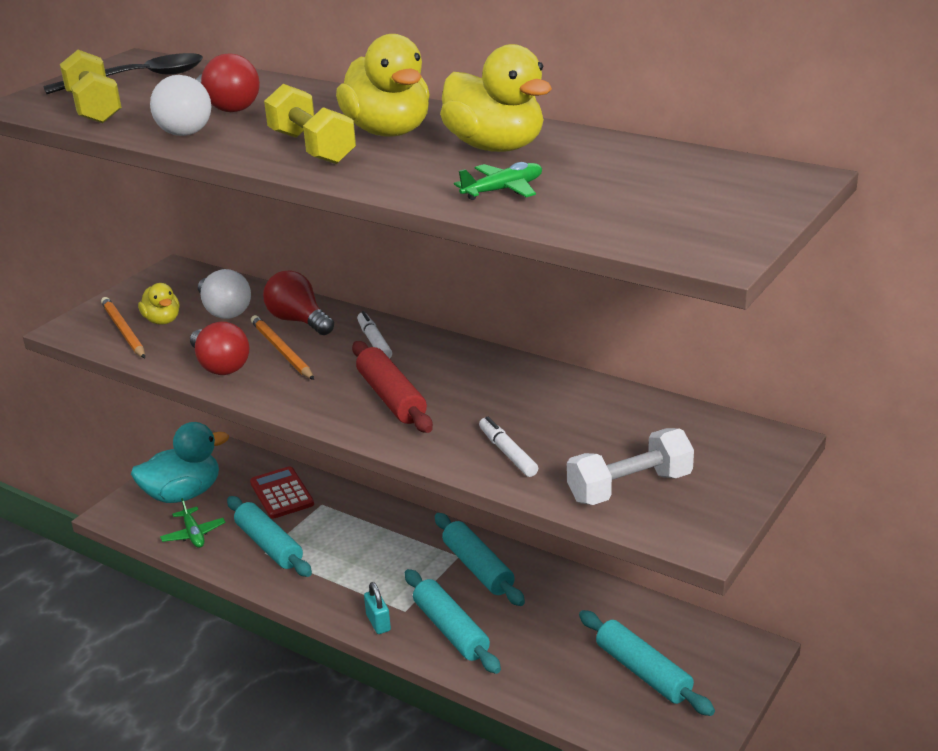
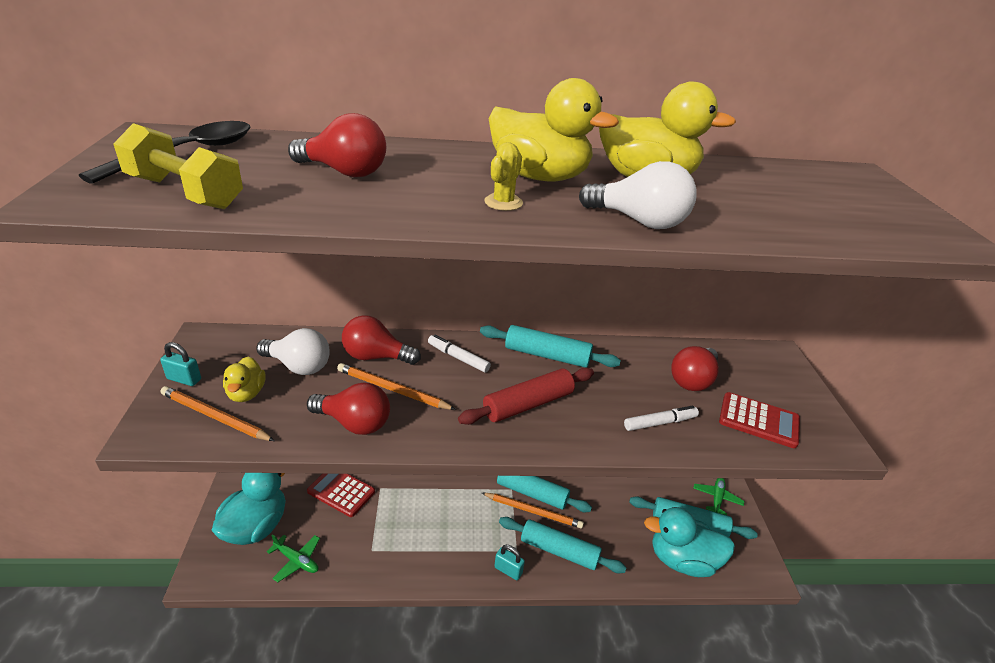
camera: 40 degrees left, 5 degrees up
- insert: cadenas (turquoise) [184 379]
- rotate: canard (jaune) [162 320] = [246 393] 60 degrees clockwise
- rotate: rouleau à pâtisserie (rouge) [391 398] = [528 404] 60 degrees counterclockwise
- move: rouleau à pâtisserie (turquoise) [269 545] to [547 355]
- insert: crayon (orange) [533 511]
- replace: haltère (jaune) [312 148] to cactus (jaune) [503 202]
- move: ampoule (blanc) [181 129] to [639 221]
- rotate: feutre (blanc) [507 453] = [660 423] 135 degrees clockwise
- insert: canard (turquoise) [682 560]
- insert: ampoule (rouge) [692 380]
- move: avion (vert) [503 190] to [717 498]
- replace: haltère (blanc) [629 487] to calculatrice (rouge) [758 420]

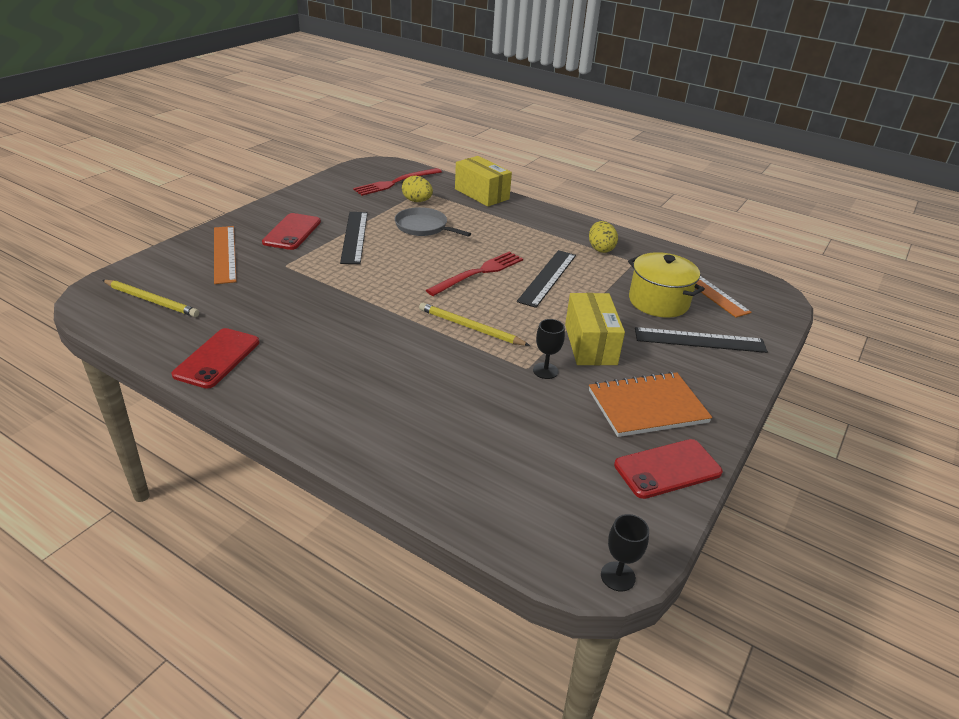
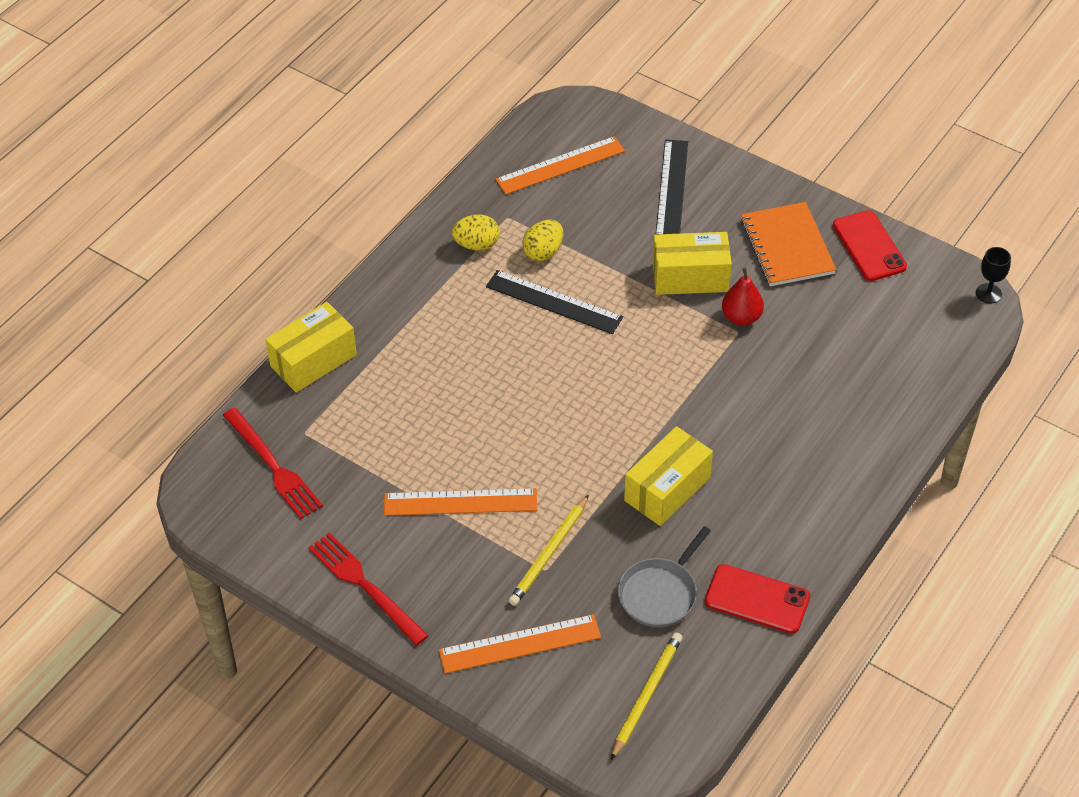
camera: 85 degrees left, 15 degrees up
- move: fourchette (rouge) [478 273] to [365 586]
- recolor: règle (noir) [354 237] to règle (orange) [460 502]
- move: crayon (jaune) [470 327] to [549 553]
- move: œuf (jaune) [417 201] to [543 252]
- move: poêle (gris) [423 227] to [660 593]
- insert: boîte (jaune) [667 489]
- replace: verre à pied (noir) [545 371] to poire (rouge) [741 317]
- delete: téléphone (rouge) [292 232]
- delete: marmite (jaune) [658 302]

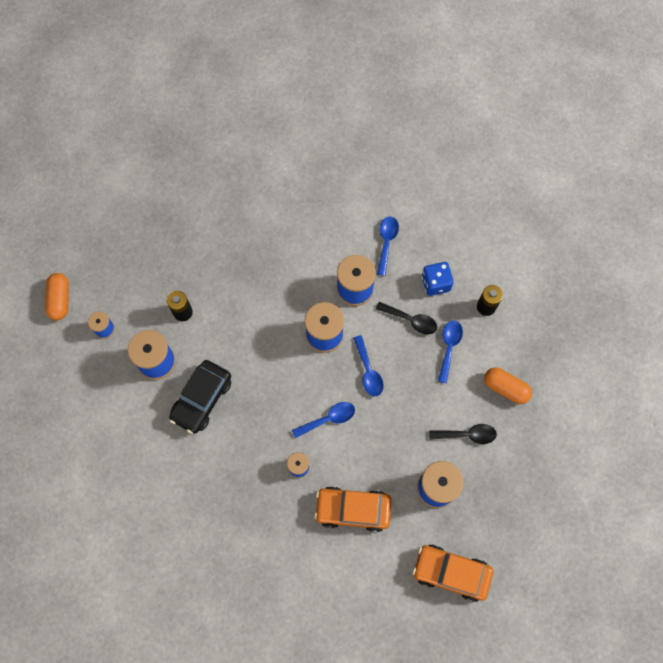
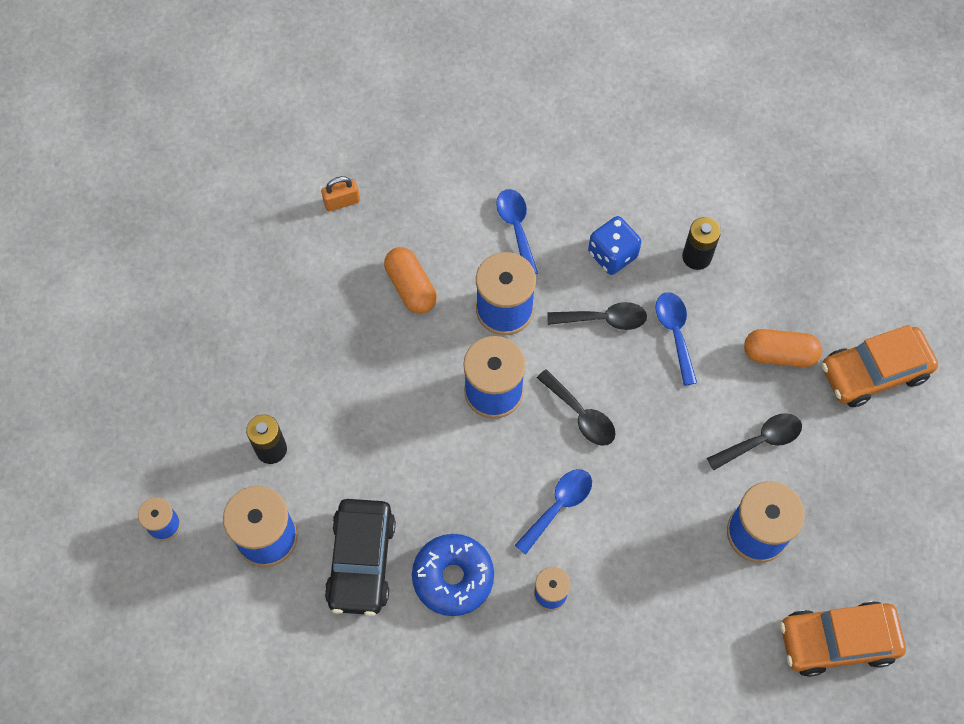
camera: 25 degrees left, 5 degrees down
- insert: cadenas (orange) [342 202]
- move: gélule (orange) [60 300] to [411 287]
- insert: beignet (bleu) [453 577]
- recolor: cuillère (bleu) [368 371] to cuillère (noir) [580 415]
- move: voiture (orange) [353 510] to [874 372]

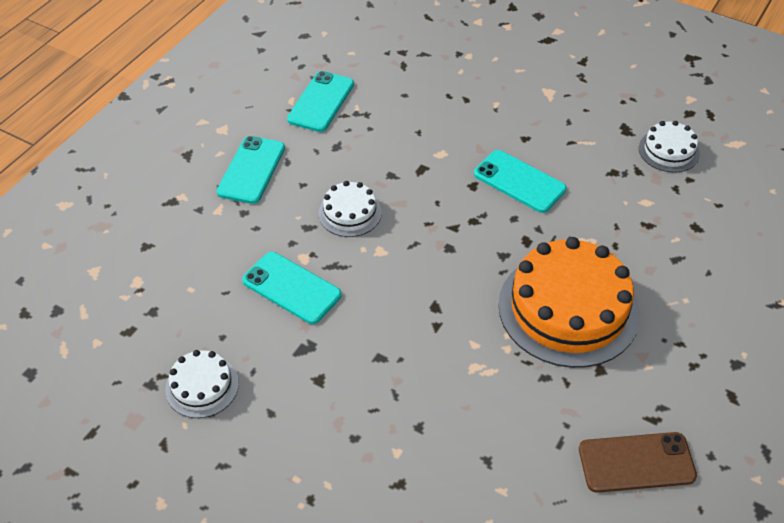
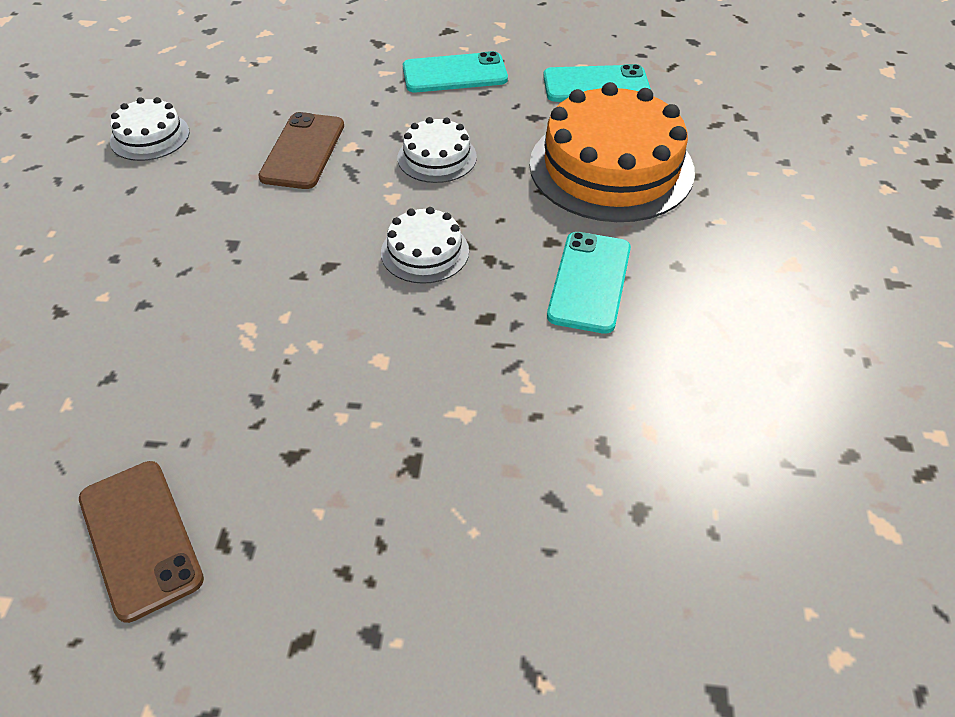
camera: 65 degrees right, 0 degrees up
- recolor: téléphone (turquoise) [291 288] to téléphone (marron) [303 151]
- move: gâteau (blanc) [669 151] to [425 252]
- move: gâteau (orange) [568 309] to [611 167]

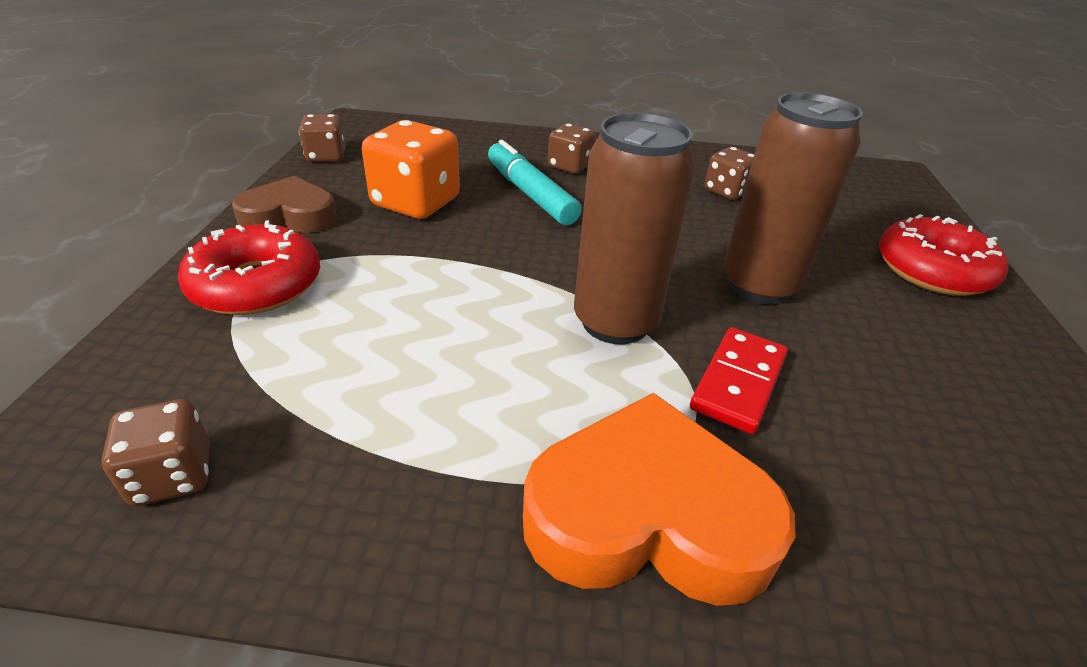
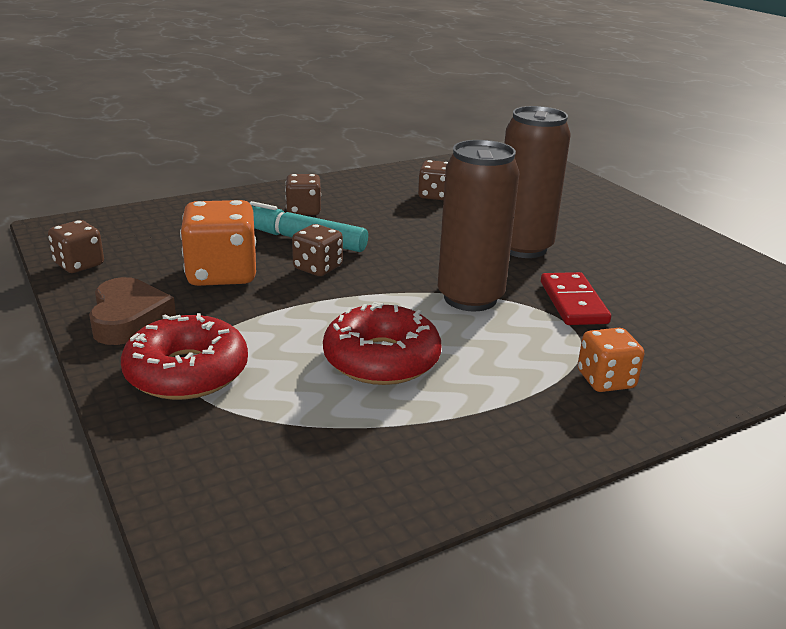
camera: 35 degrees left, 10 degrees down
- rotate: cœur (marron) [290 216] = [129 319] 120 degrees clockwise
- move: dé (marron) [173 475] to [317 268]
- move: beignet (rouge) [932 270] to [381 359]
- replace: cœur (orange) [647 516] to dé (orange) [605 380]

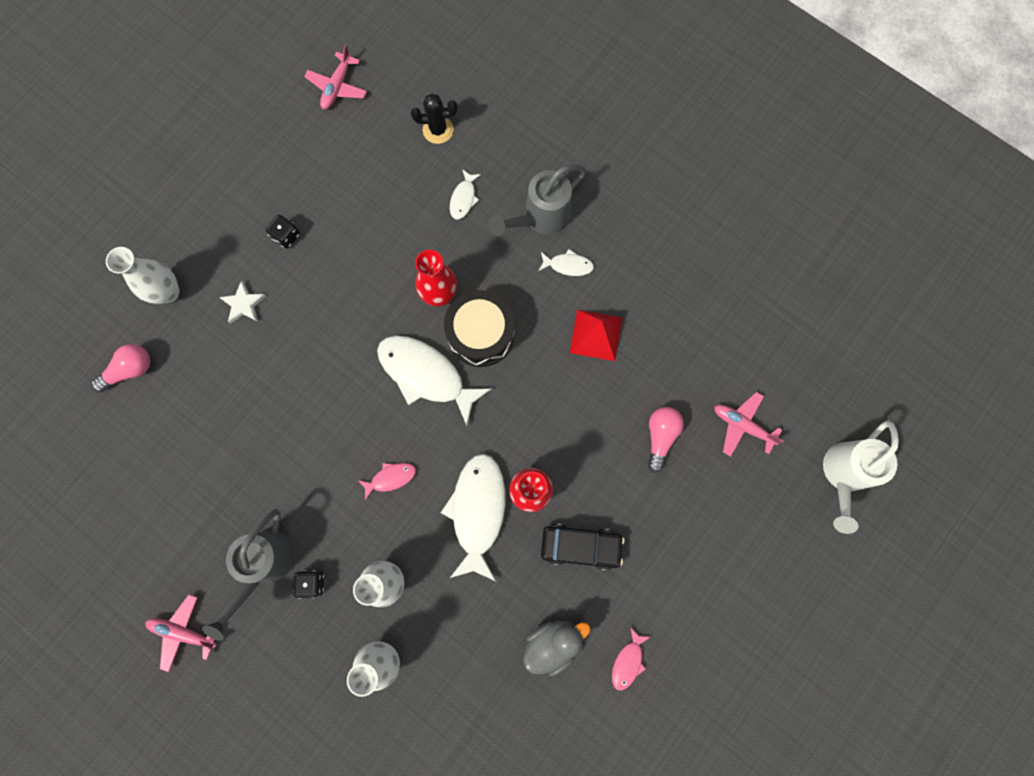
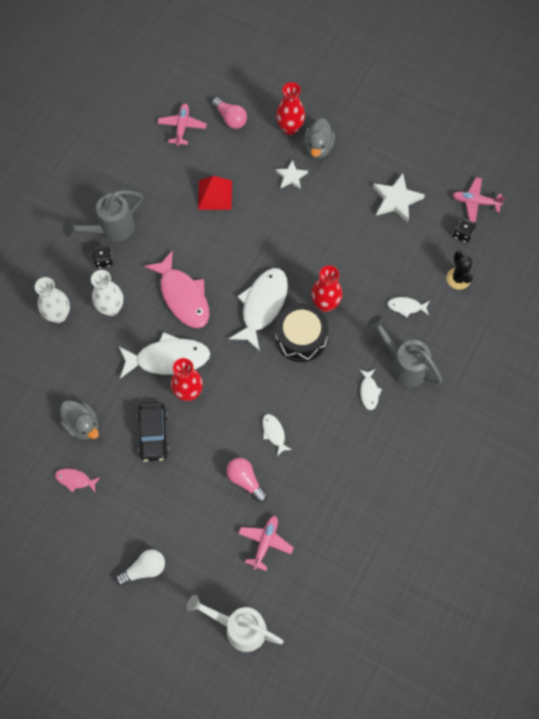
camera: 80 degrees right, 10 degrees down
- rotate: arrosoir (gris) [265 565] = [111 229] 45 degrees counterclockwise
- insert: ampoule (blanc) [144 569]
- resize: poisson (rose) [390 478] = [183 296] x2.13
- move: avion (rose) [183 632] to [182 127]
- move: pyramide (rouge) [595 335] to [215 194]
- rotate: ampoule (rose) [660 436] = [245 480] 135 degrees counterclockwise
- insert: poisson (blanc) [274 433]
- recolor: vase (blanc) [168 292] to vase (rouge) [290 128]
- insert: canard (gris) [318 147]
- insert: étoile (blanc) [396 200]
- move: dé (noir) [286 236] to [462 234]

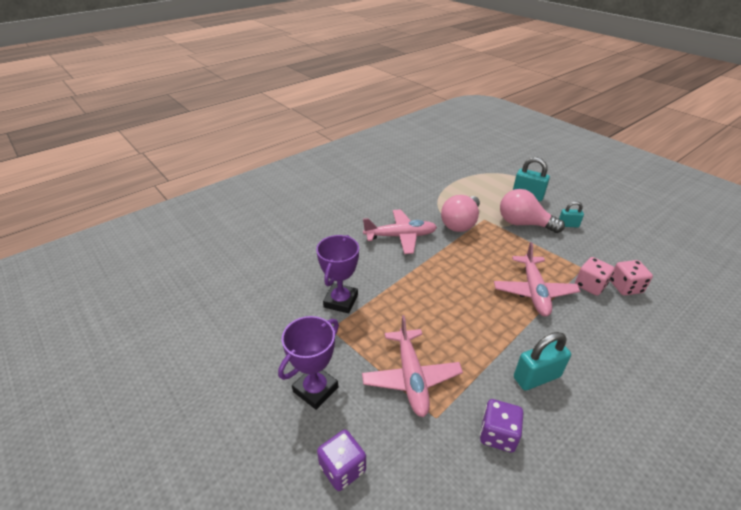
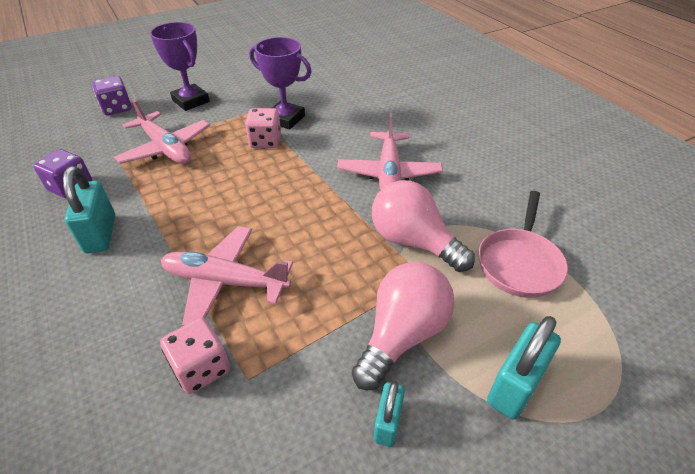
camera: 100 degrees right, 5 degrees up
- rotate: avion (rose) [411 377] = [166 148] 135 degrees counterclockwise
- move: dé (rose) [625 287] to [265 141]
- insert: poêle (rose) [519 263]

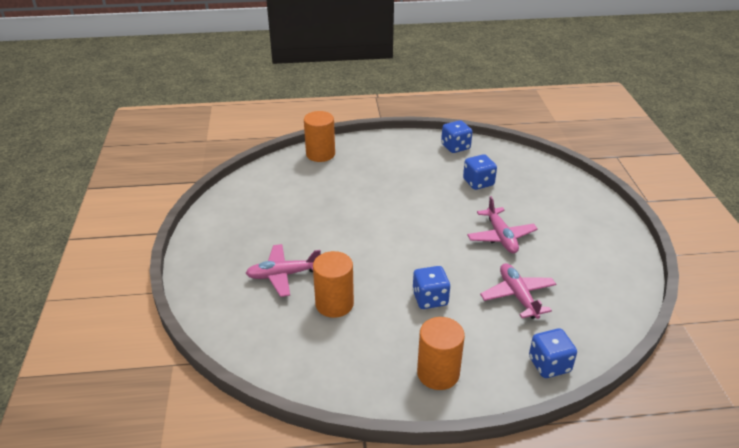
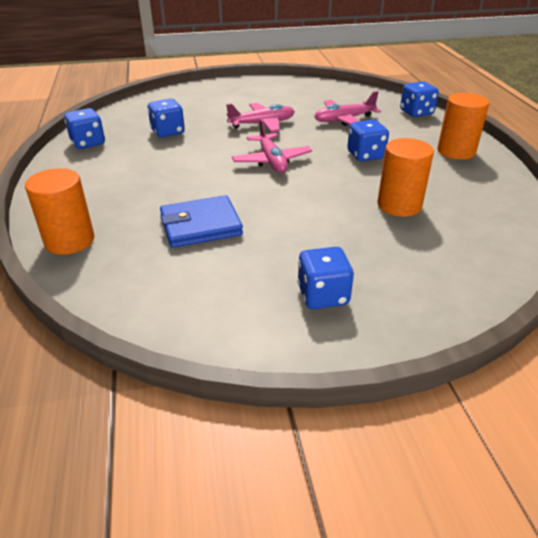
camera: 95 degrees left, 0 degrees up
- insert: portefeuille (bleu) [200 225]
- move: avion (rose) [283 275] to [271 161]
- insert: dé (bleu) [323 295]

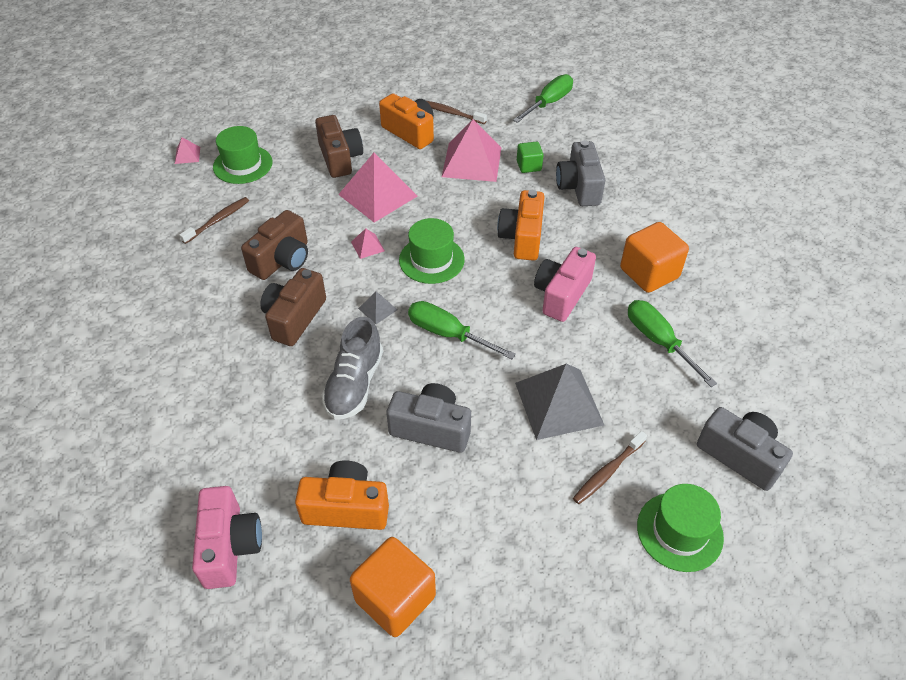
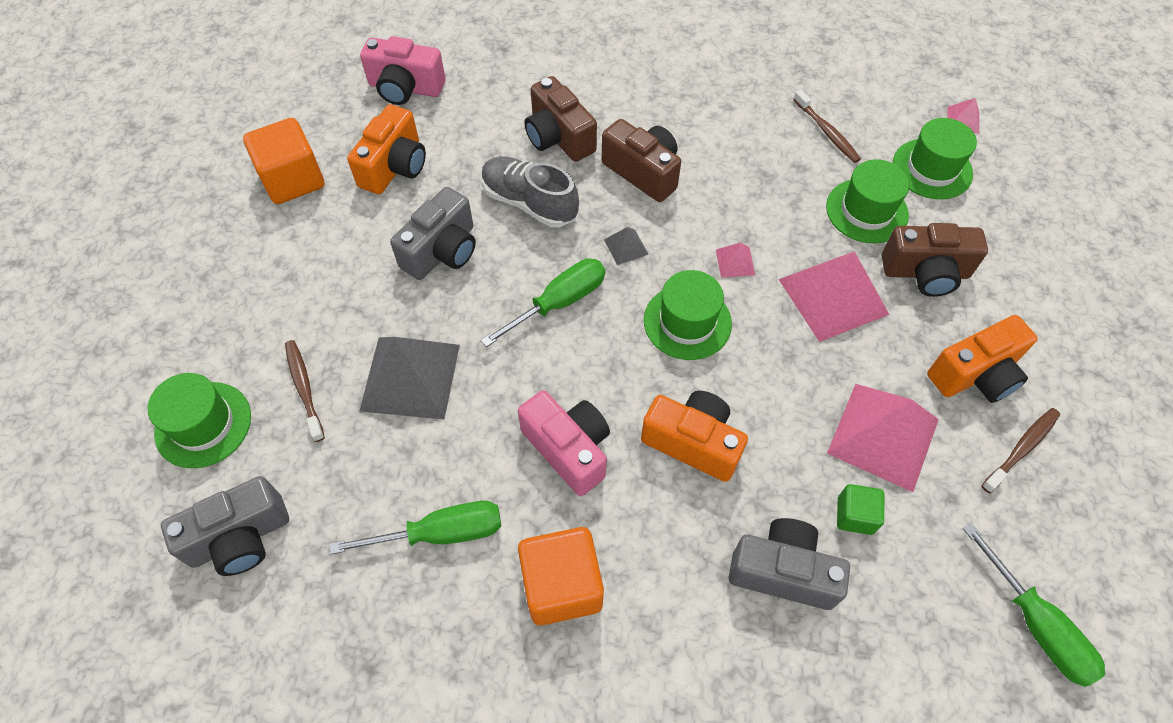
camera: 110 degrees right, 10 degrees up
- move: appareil photo (marron) [282 260] to [558 137]
- insert: chapeau (vert) [866 211]

